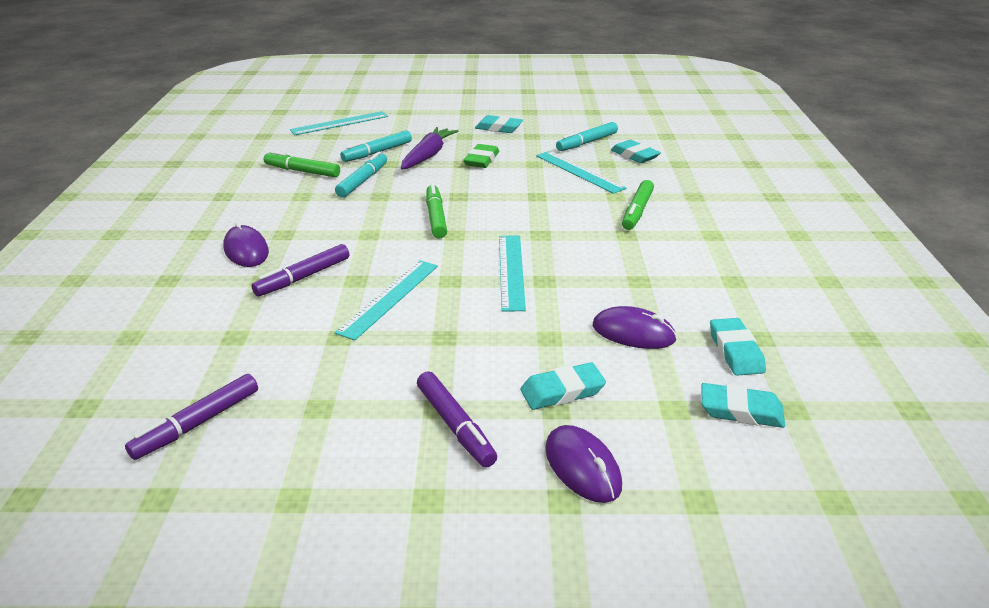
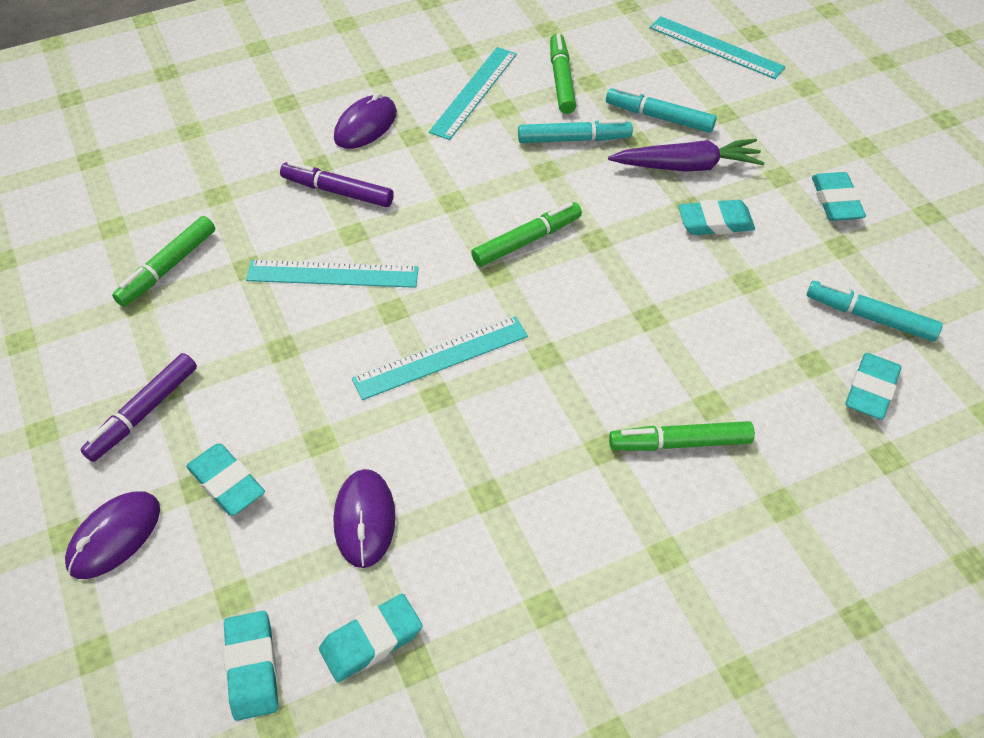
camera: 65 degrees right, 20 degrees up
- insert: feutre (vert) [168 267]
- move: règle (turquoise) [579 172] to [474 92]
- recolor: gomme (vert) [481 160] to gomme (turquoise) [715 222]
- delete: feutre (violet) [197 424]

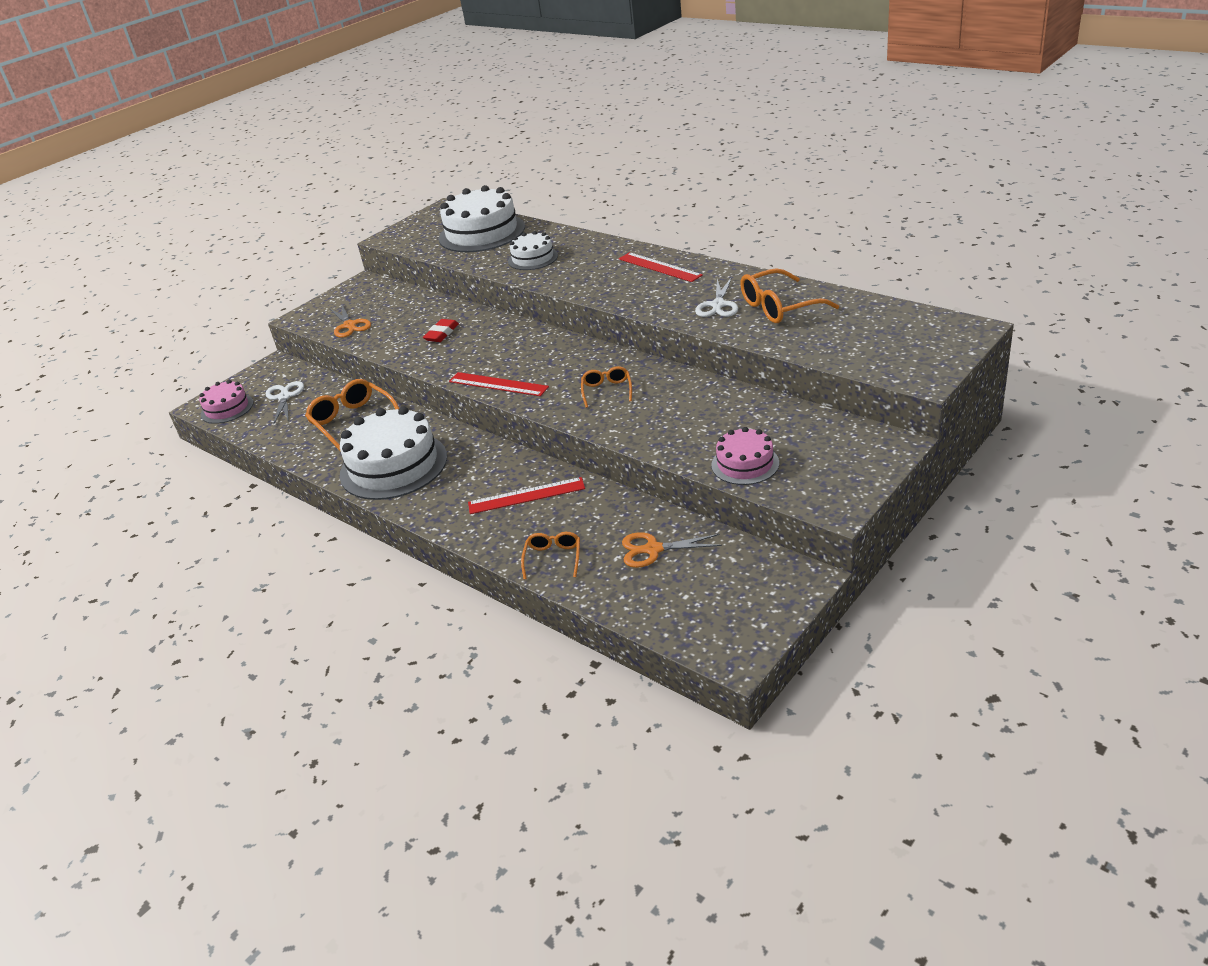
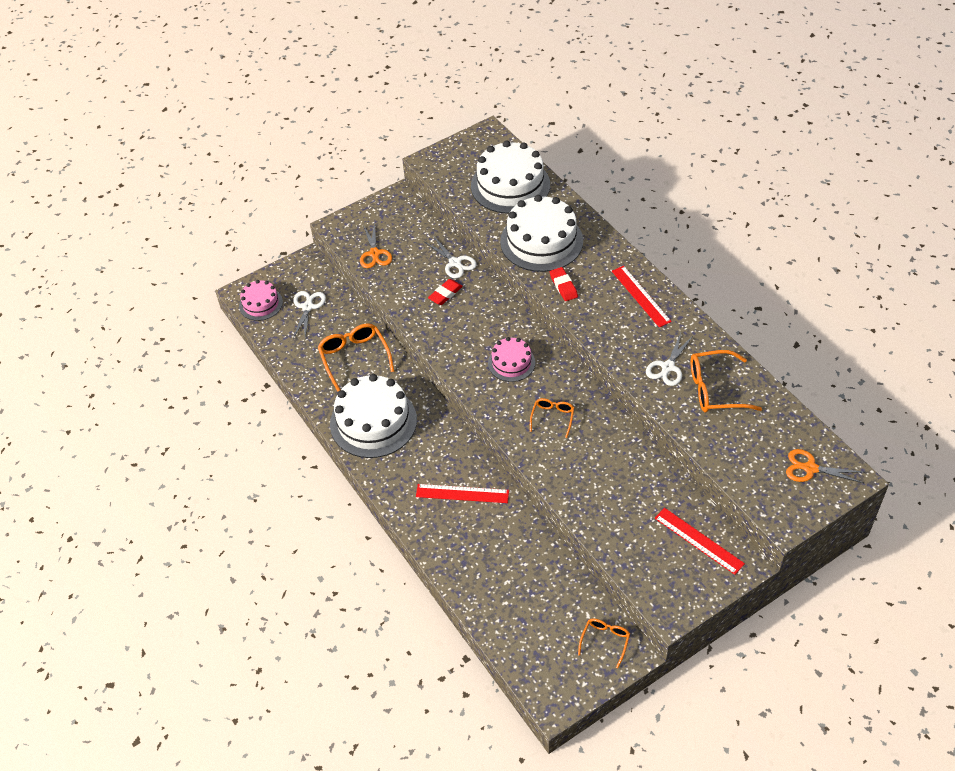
camera: 15 degrees right, 15 degrees up
- insert: ciseaux (blanc) [455 263]
- move: gâteau (rose) [745 464] to [511 363]
- resize: gâteau (blanc) [533 258] = [541 241] x1.84
- insert: gomme (rouge) [563 286]
- move: lunettes (orange) [553 559] to [605 641]
- move: règle (rouge) [498 384] to [698 540]
- move: ciseaux (orange) [653 549] to [810 468]

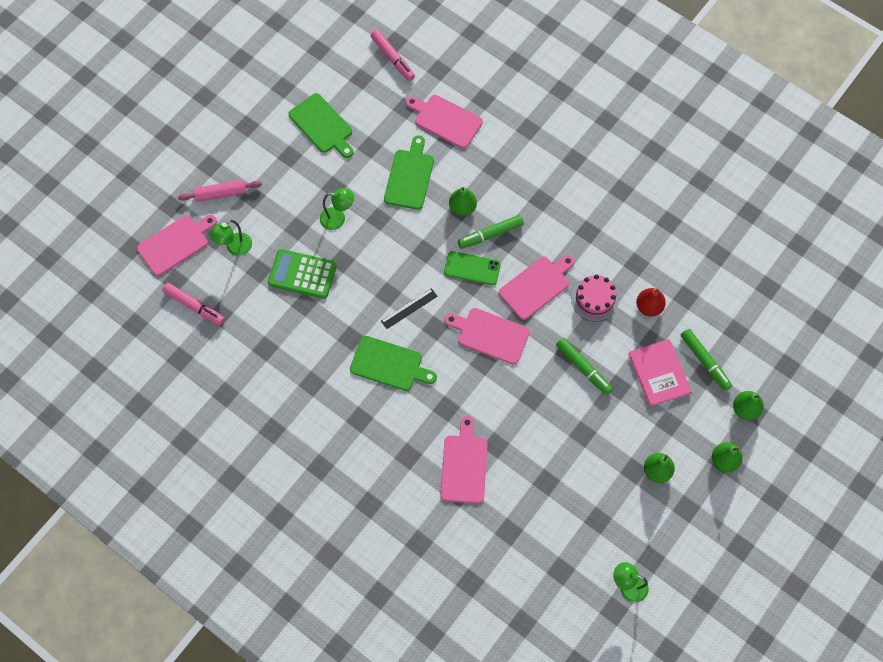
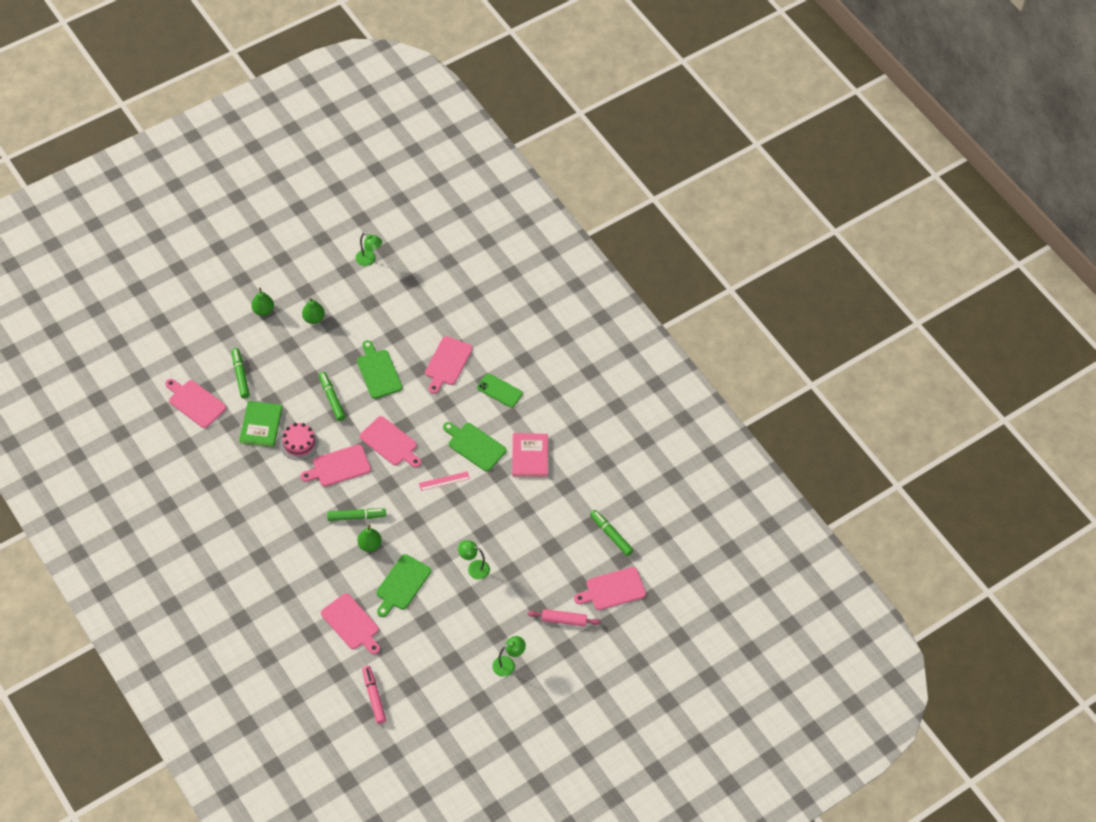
camera: 165 degrees left, 10 degrees down
- insert: planche à découper (rose) [195 402]
- replace: poire (rouge) [648 307] to livre (vert) [261 425]
- move: planche à découper (vert) [322 125] to [378 372]
- recolor: règle (noir) [409 308] to règle (rose) [444 481]
- move: téléphone (vert) [472 268] to [499 390]
- move: lampe (vert) [234 248] to [508 664]
- move: livre (rose) [659 373] to [530 456]
- recolor: feutre (rose) [194 306] to feutre (vert) [611 535]
- delete: calculatrice (vert) [302 274]
- delete: poire (vert) [745 409]

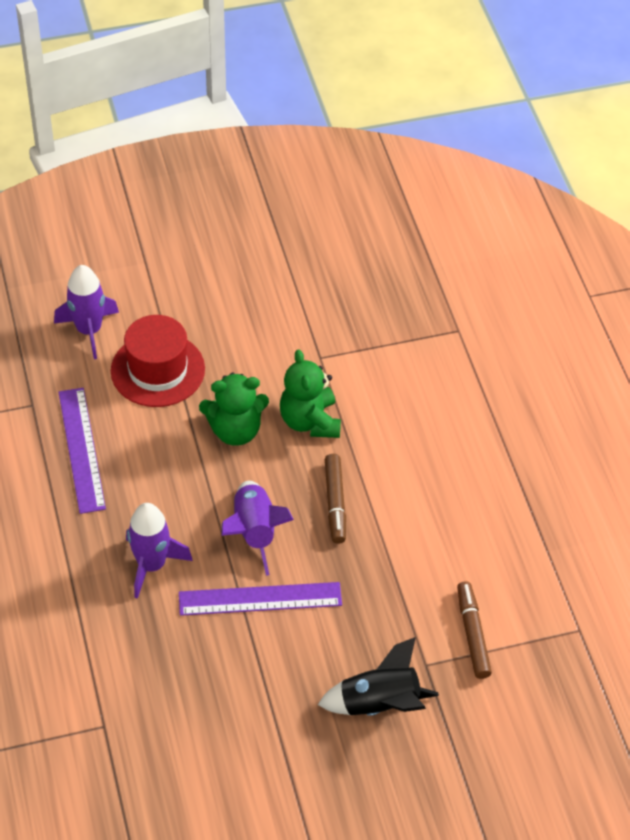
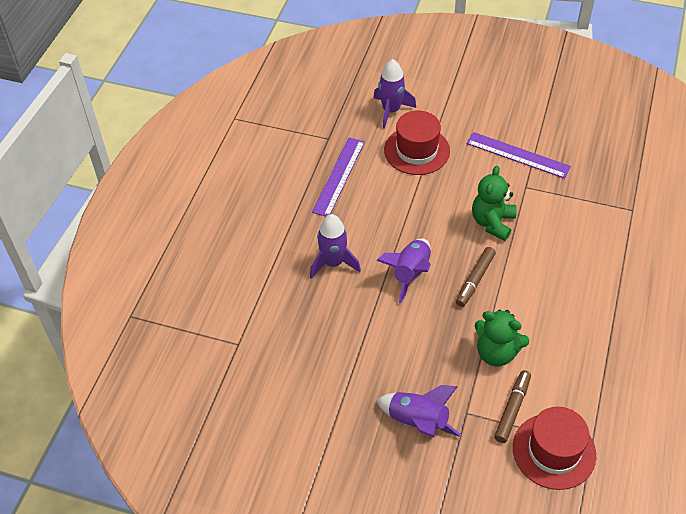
camera: 35 degrees right, 0 degrees up
- recolor: fusée (noir) [379 704] to fusée (violet) [418 422]
- move: règle (violet) [260 599] to [518 155]
- move: ours en peluche (vert) [235 430] to [496 353]
- insert: chapeau (rouge) [554 451]

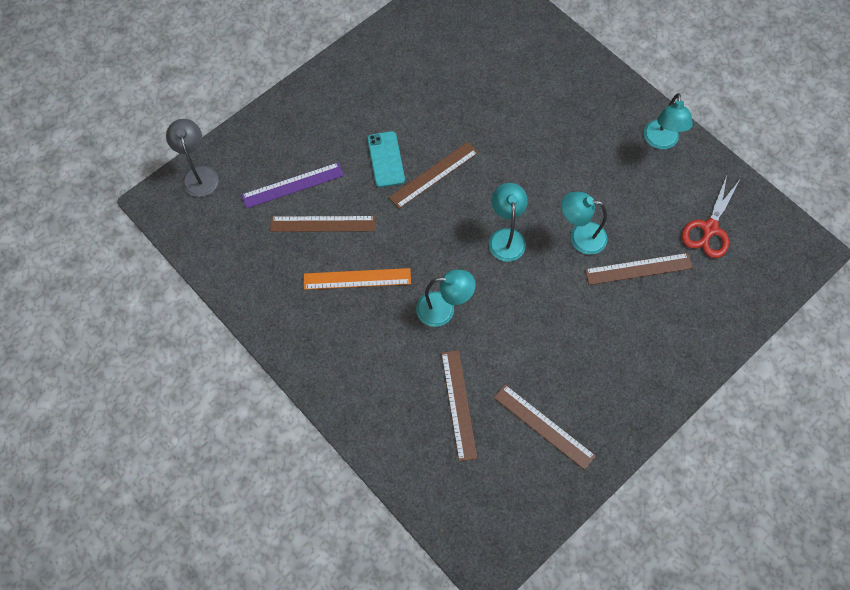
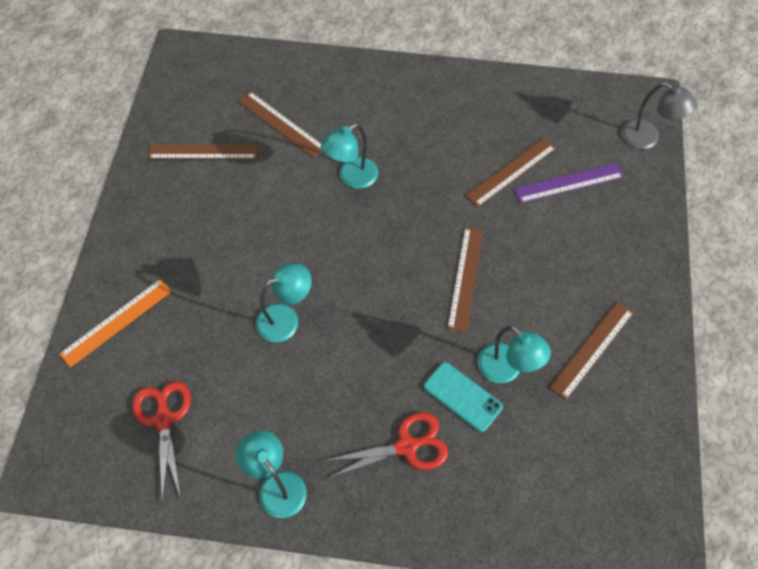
camera: 140 degrees right, 5 degrees down
- move: règle (orange) [357 278] to [116 322]
- insert: ciseaux (rouge) [406 446]
- move: téléphone (turquoise) [385 159] to [462 396]
- move: lampe (turquoise) [506 237] to [507 370]
- rotate: règle (violet) [292 185] = [568 182] 45 degrees clockwise
- move: règle (marron) [638 269] to [592 349]

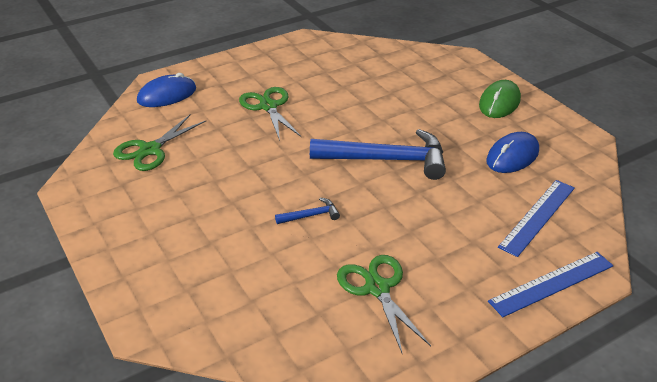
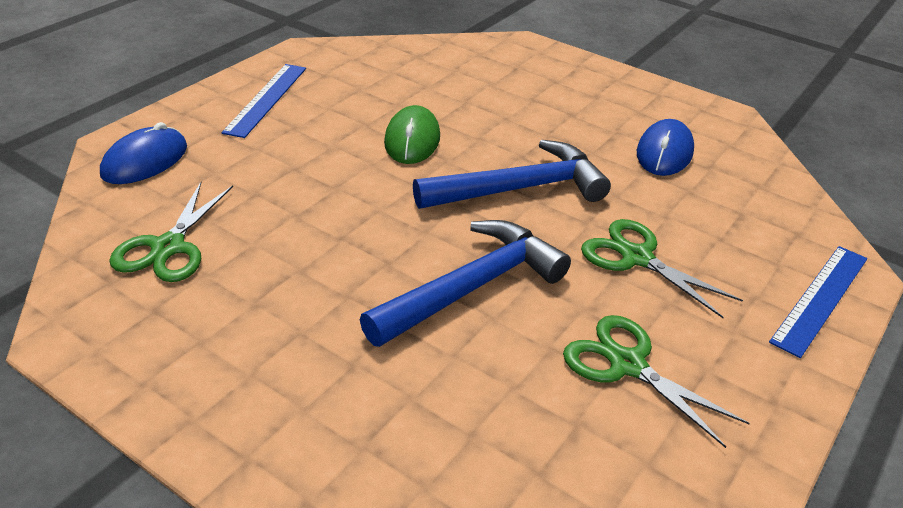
camera: 25 degrees left, 0 degrees up
- move: règle (bleu) [537 216] to [266 99]
- resize: marteau (bleu) [311 215] = [472 287] x2.35
- move: souris (vert) [499 102] to [412 140]
- move: ciseaux (vert) [268 106] to [637 258]

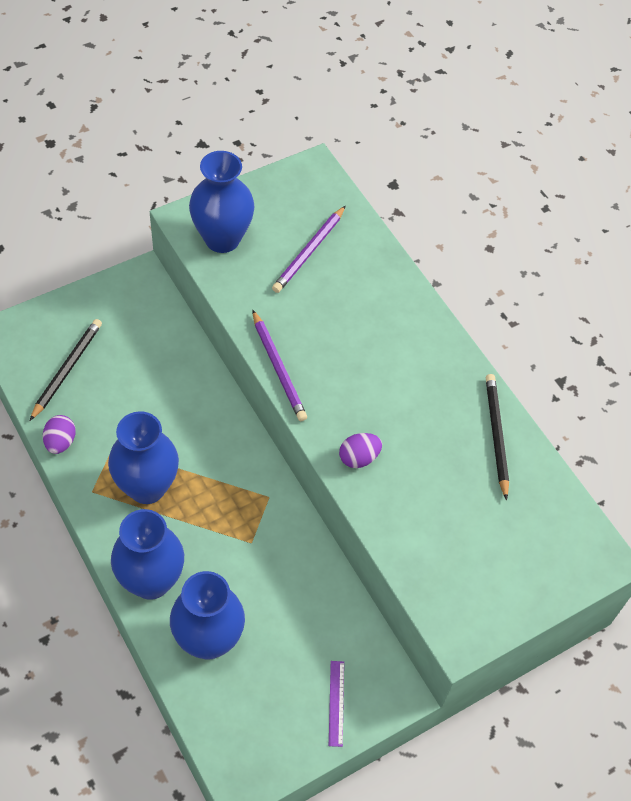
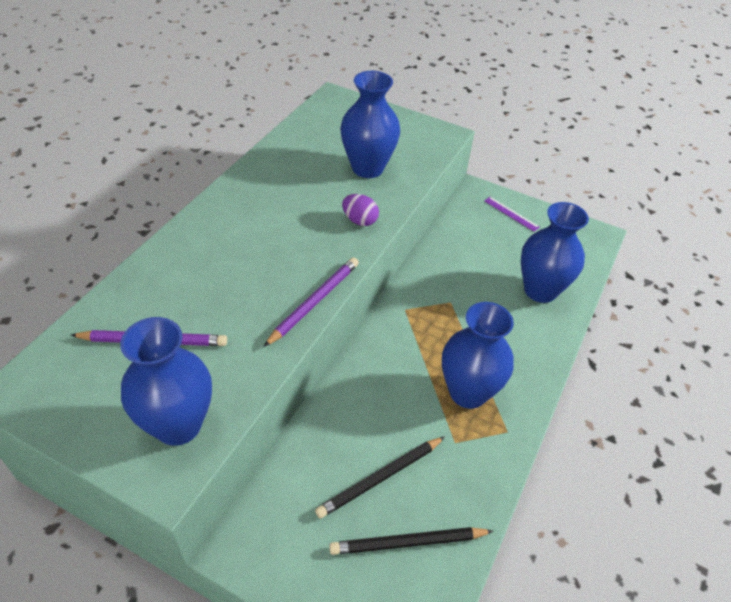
camera: 120 degrees left, 10 degrees down
- move: crayon (noir) [496 435] to [380 478]
- move: vase (bleu) [151 581] to [367 168]
- rotate: règle (violet) [336 703] = [511 214] 75 degrees clockwise
- delete: œuf (violet) [60 442]

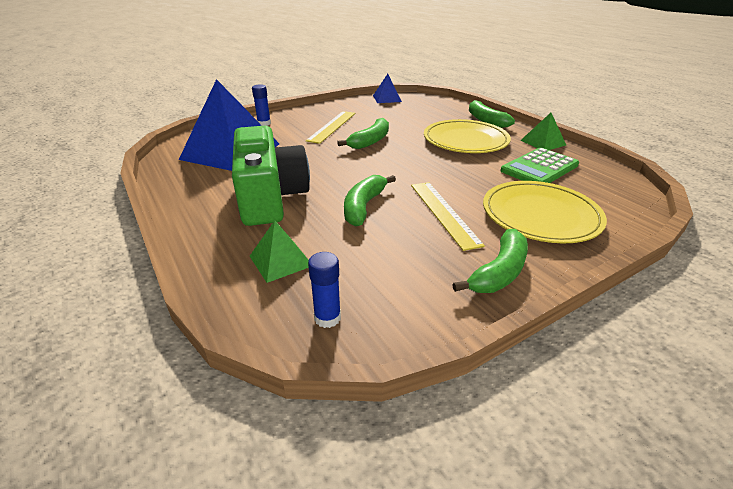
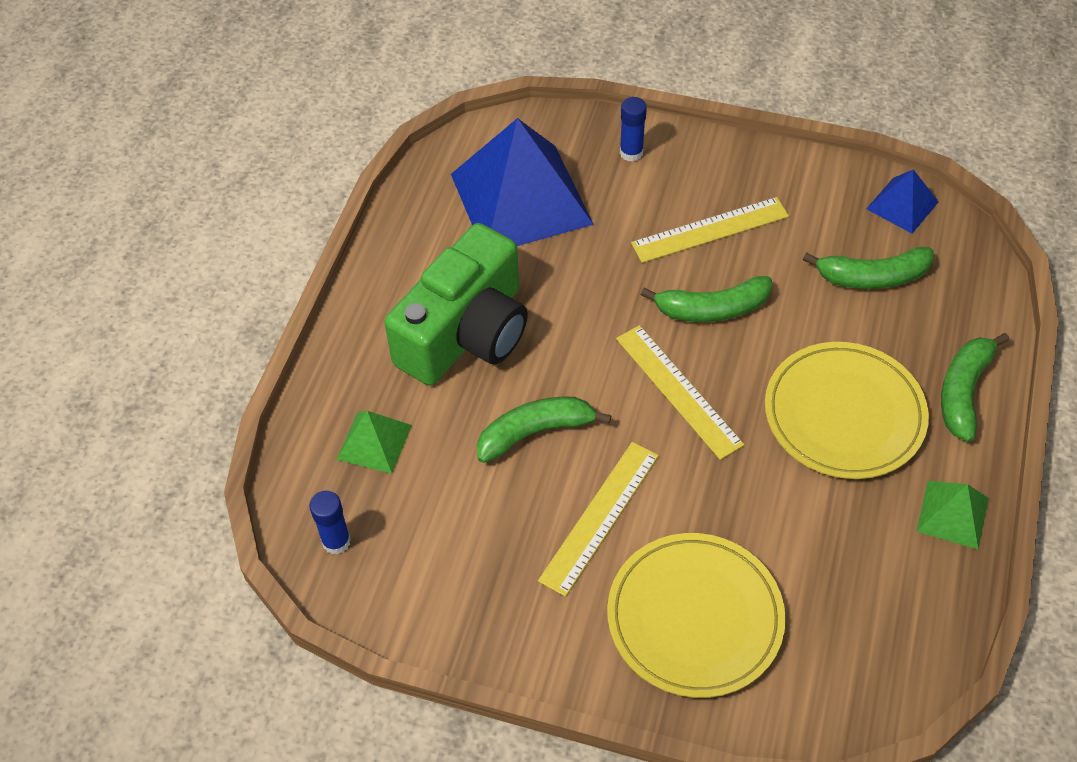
camera: 50 degrees right, 20 degrees up
- insert: règle (jaune) [678 391]
- move: banane (vert) [499 272] to [872 277]
- delete: calculatrice (vert) [539 168]

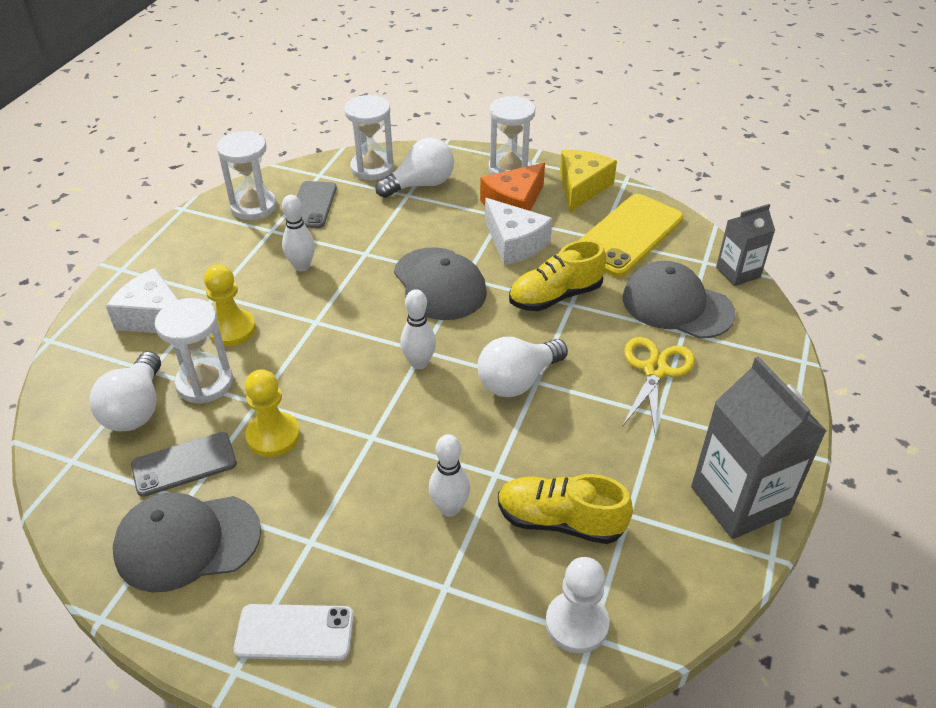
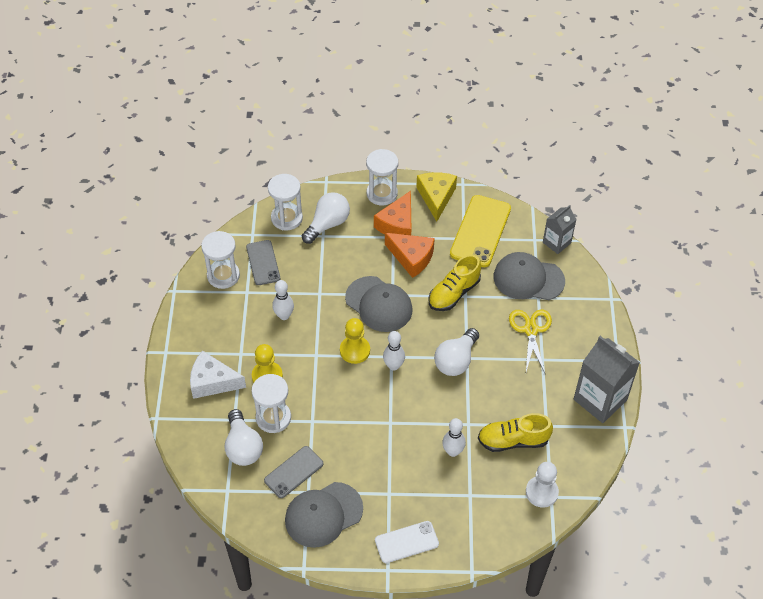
camera: 20 degrees left, 10 degrees up
- move: pion (jaune) [273 436] to [355 350]
- recolor: fromage (blanc) [514 243] to fromage (orange) [411 258]

